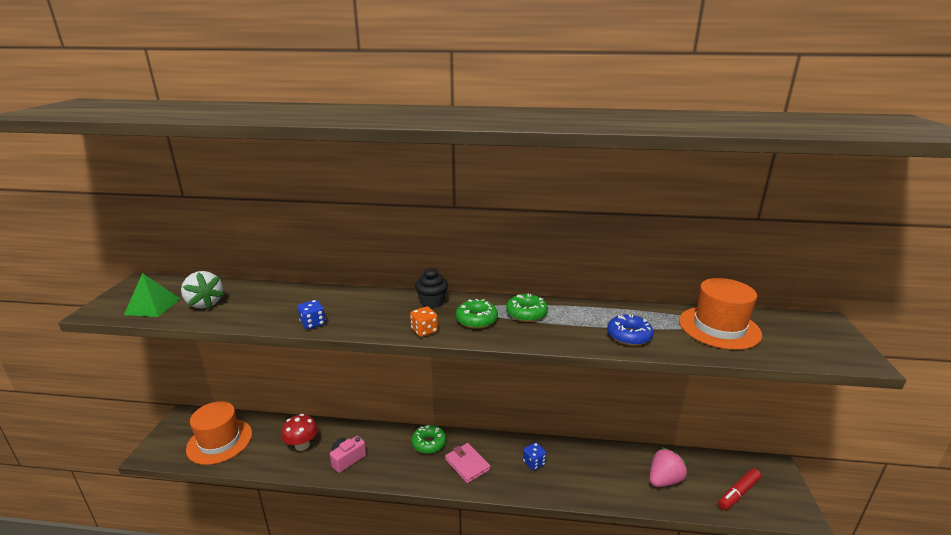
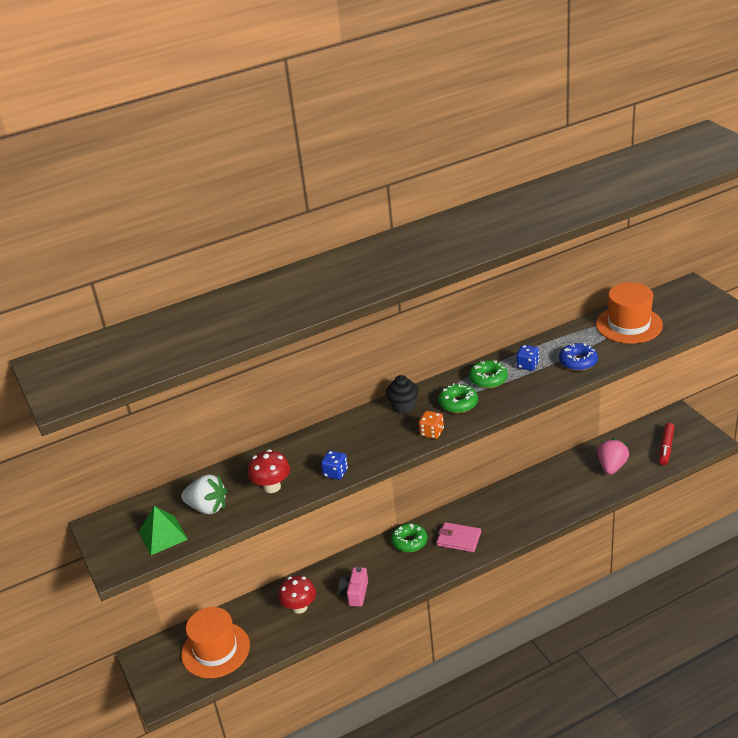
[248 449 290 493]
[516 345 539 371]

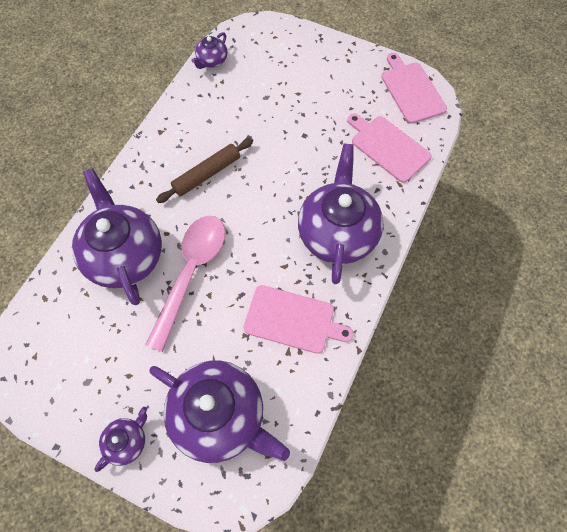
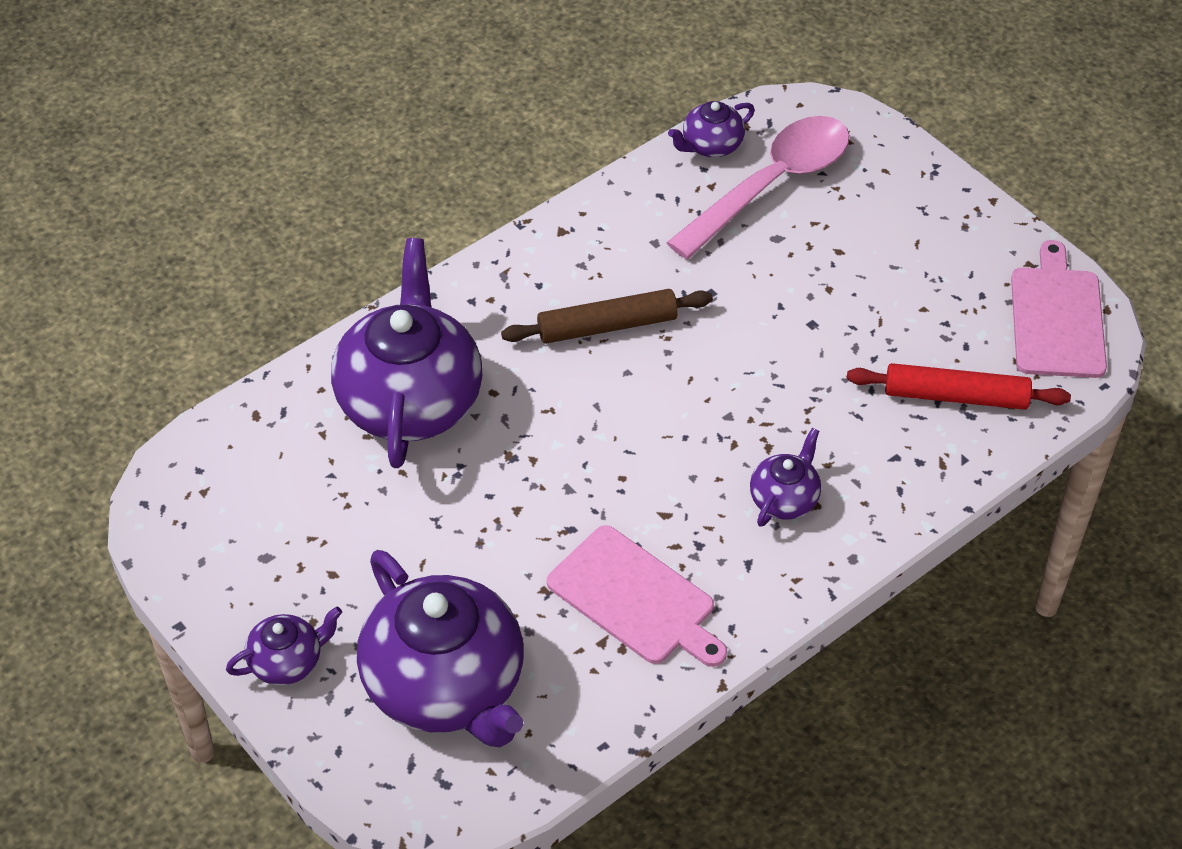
[666 116 850 259]
[750 428 821 527]
[847 363 1071 410]

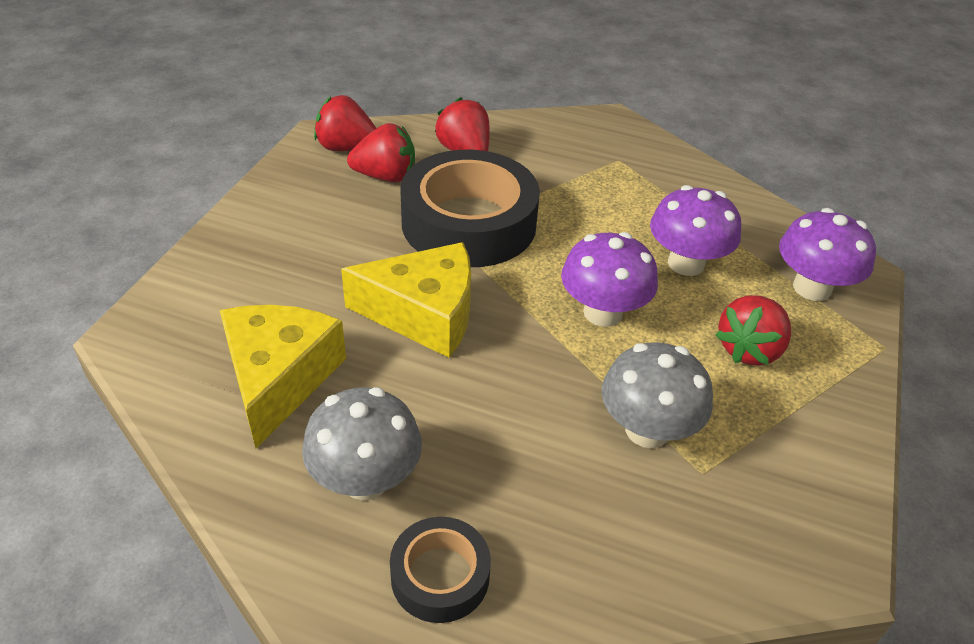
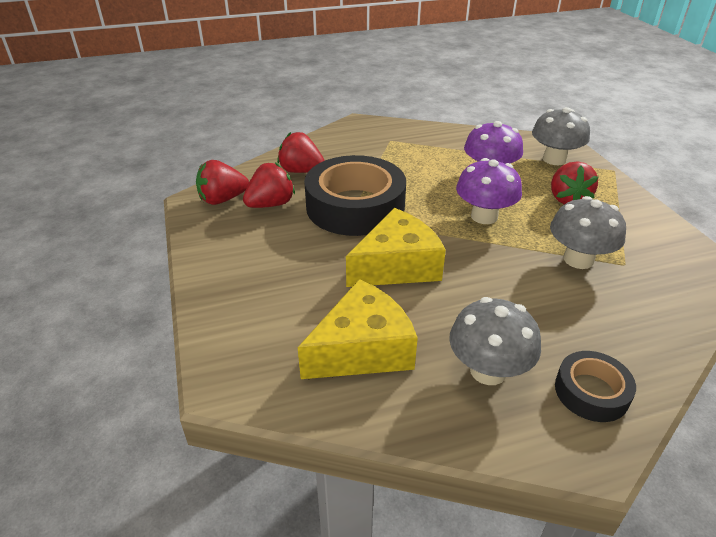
[298 279 418 379]
[532 107 590 165]

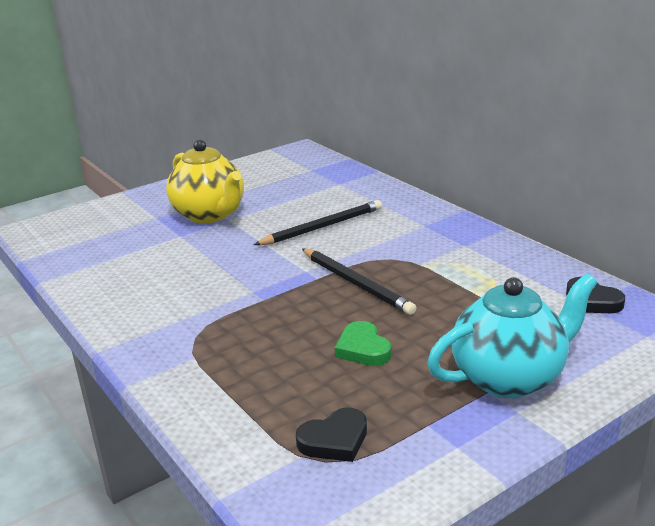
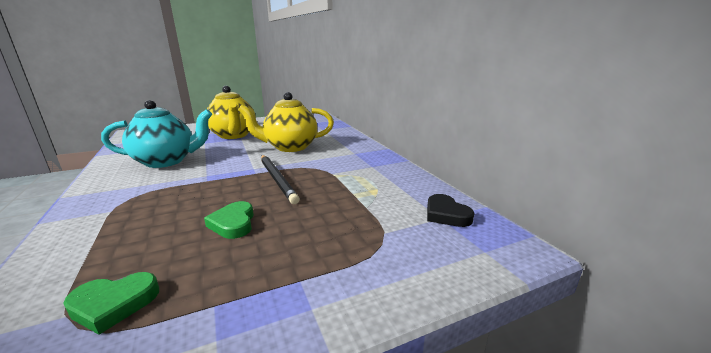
[63 272 159 335]
[101 100 212 168]
[238 92 334 152]

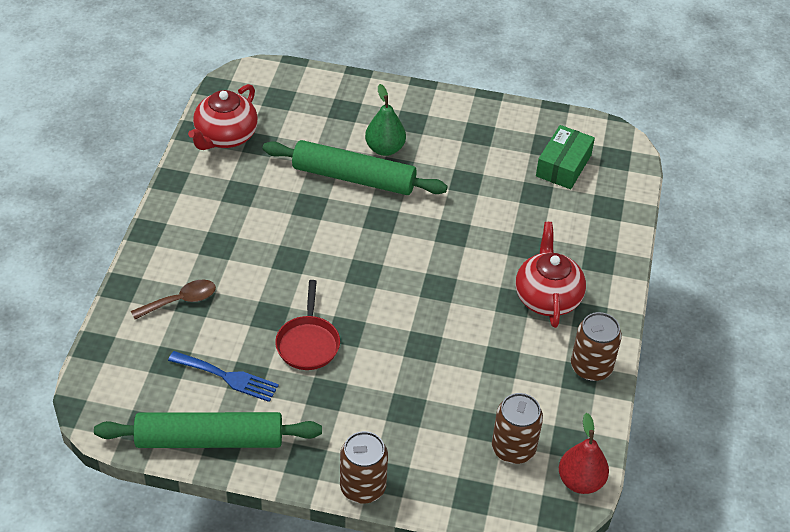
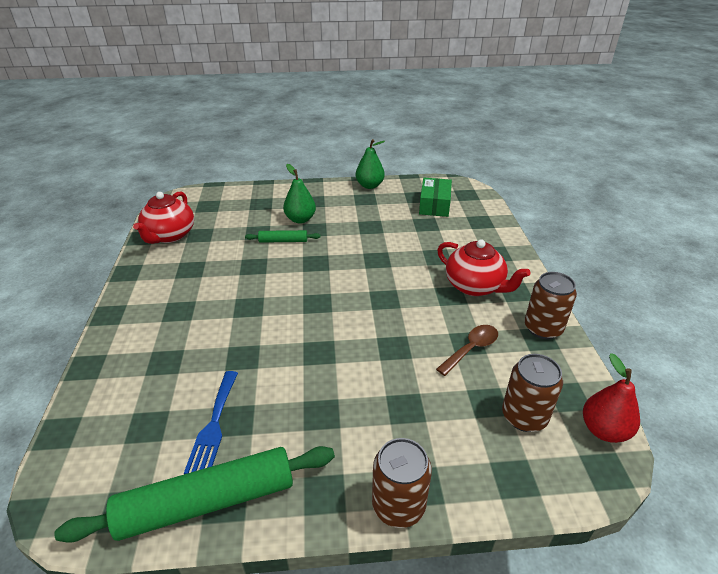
[184 371 238 474]
[245 230 321 243]
[356 139 385 189]
[436 325 498 376]
[437 239 531 296]
[275 280 340 370] (first image)

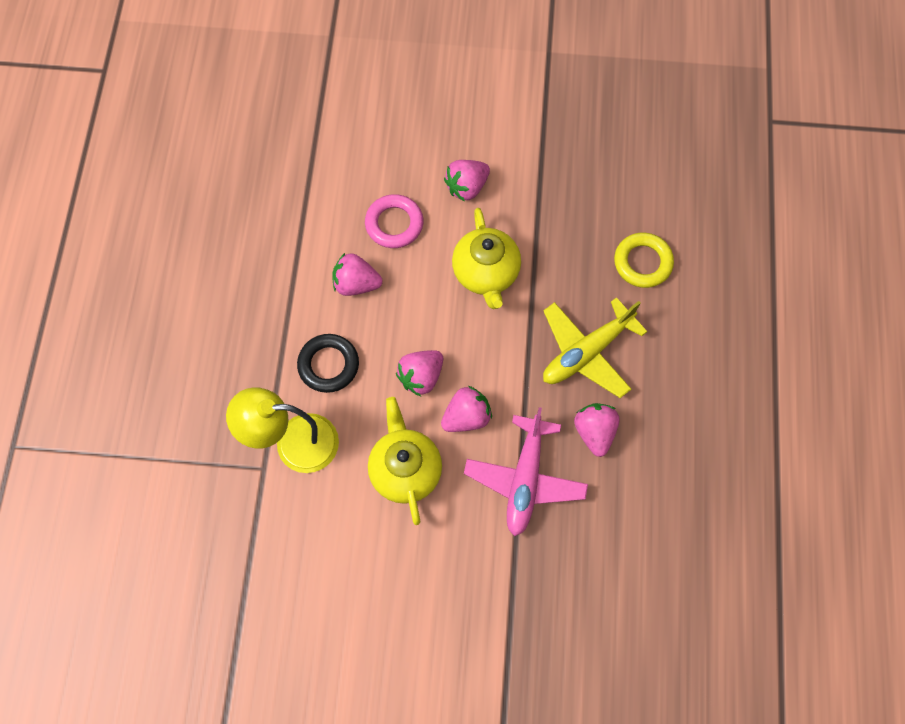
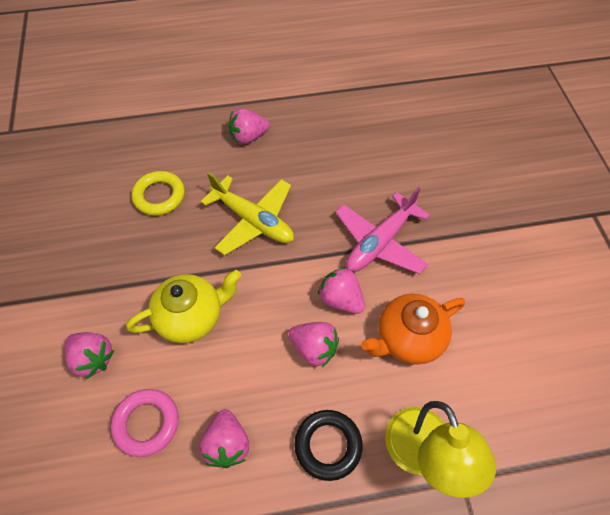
[229 108 269 145]
[335 187 430 274]
[361 294 465 365]

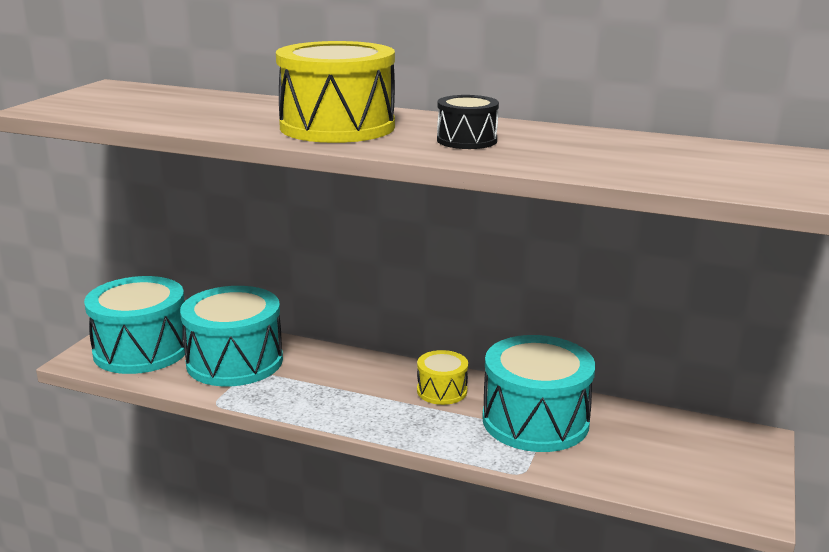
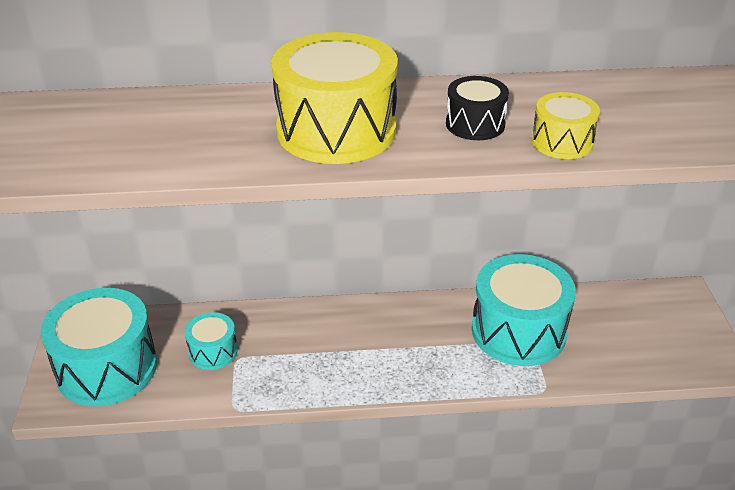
[185 312 238 370]
[532 92 600 159]

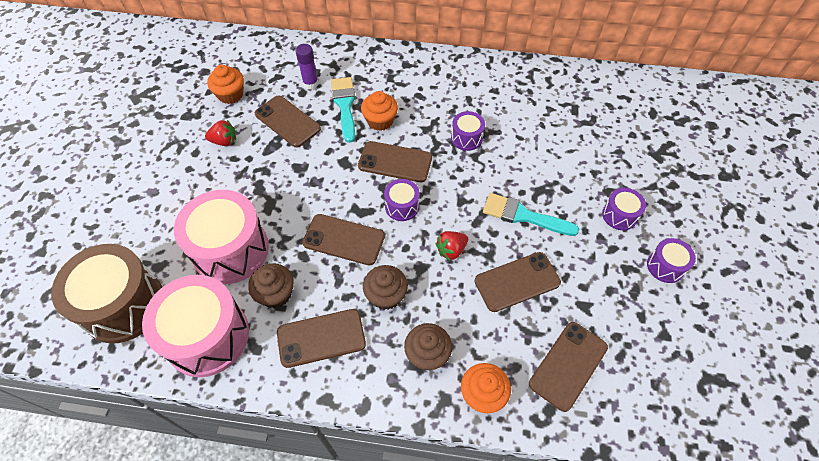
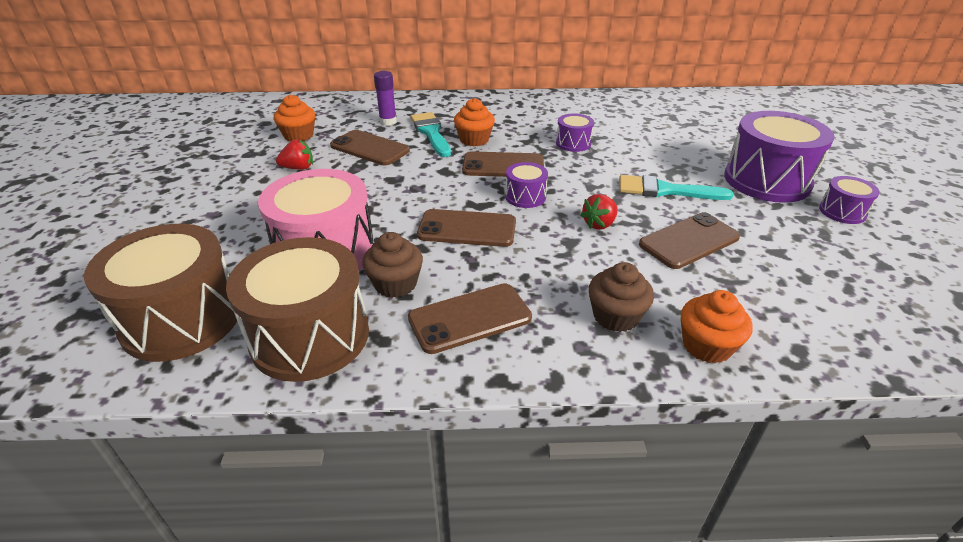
[226 237 369 382]
[724 111 834 203]
[363 265 408 310] (first image)
[529 322 608 412] (first image)

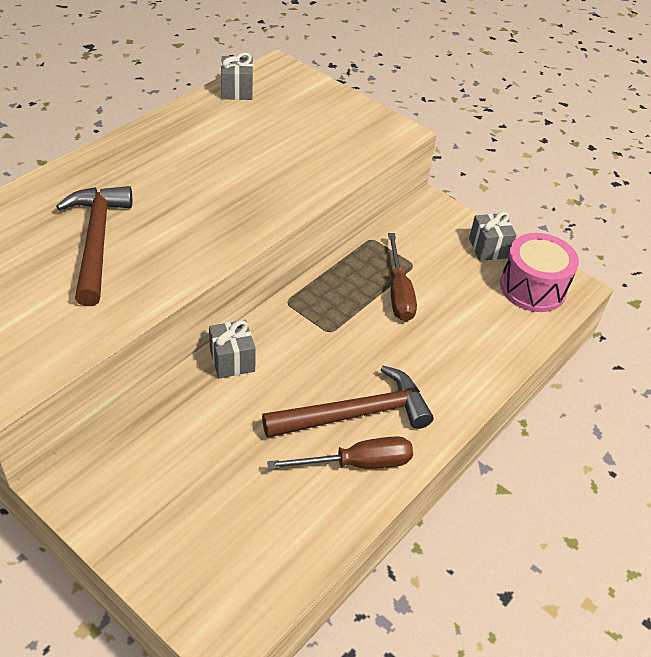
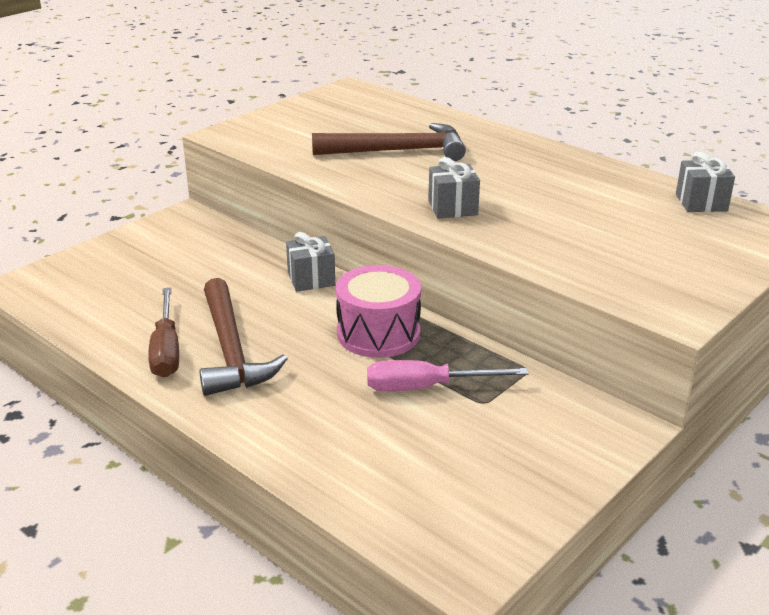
[336 265 421 358]
[367 360 528 391]
[428 157 480 219]

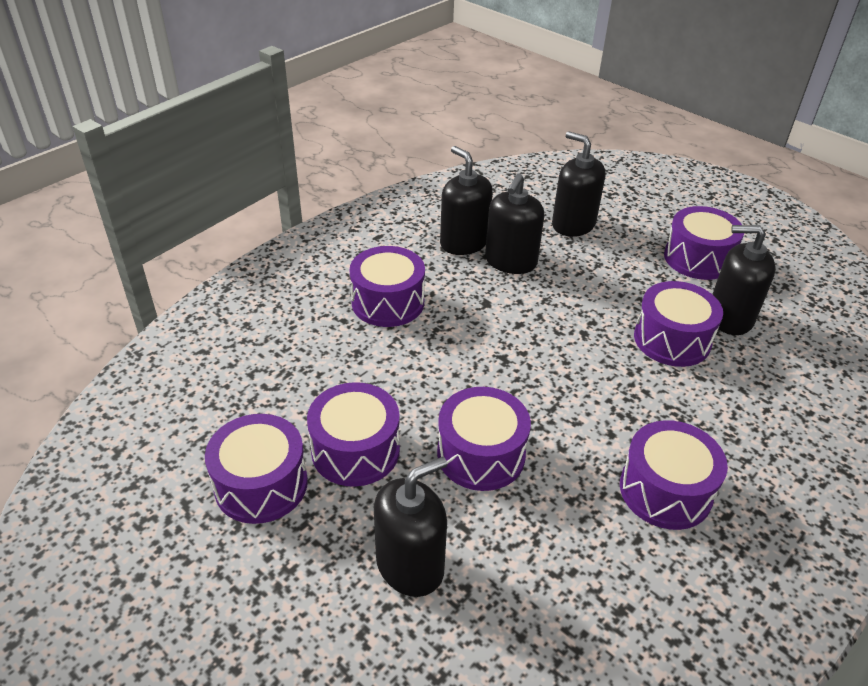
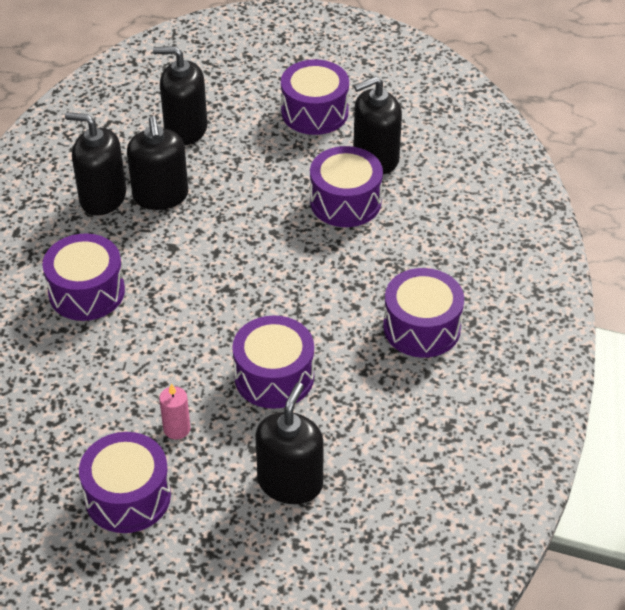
[159 383 190 439]

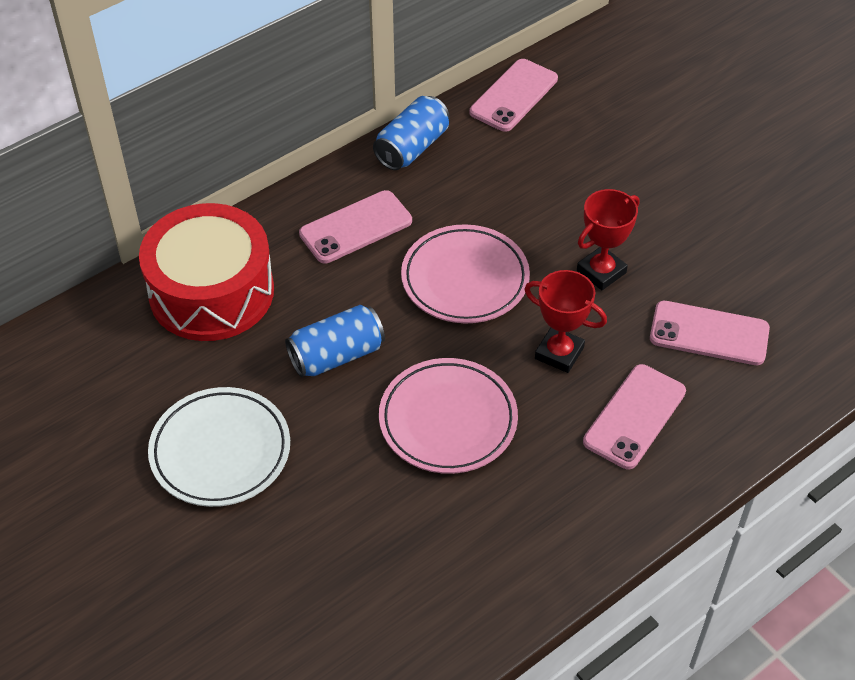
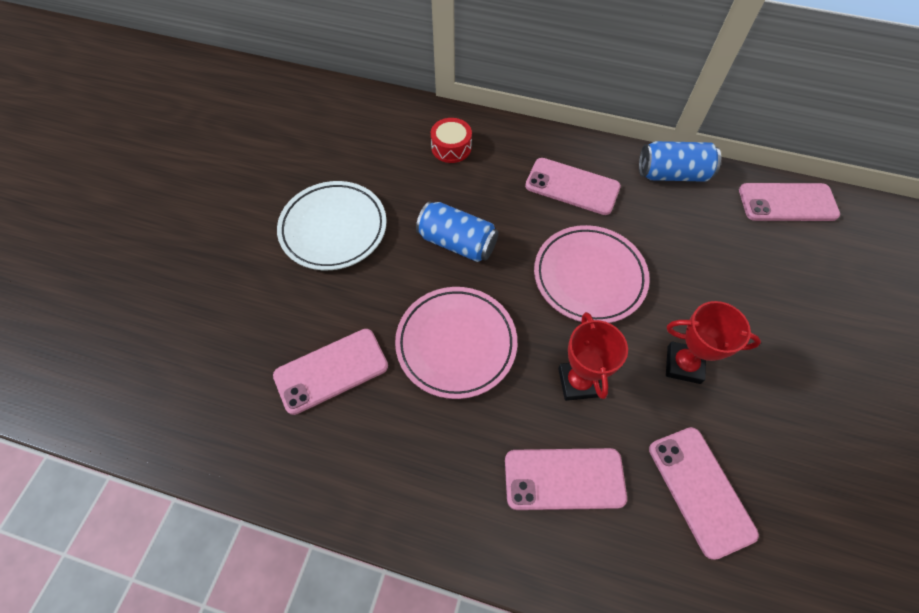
[273 329 388 415]
[431 118 472 163]

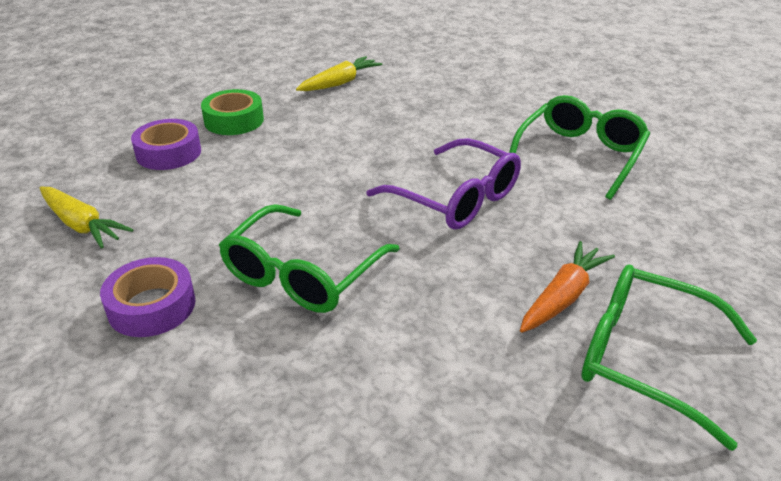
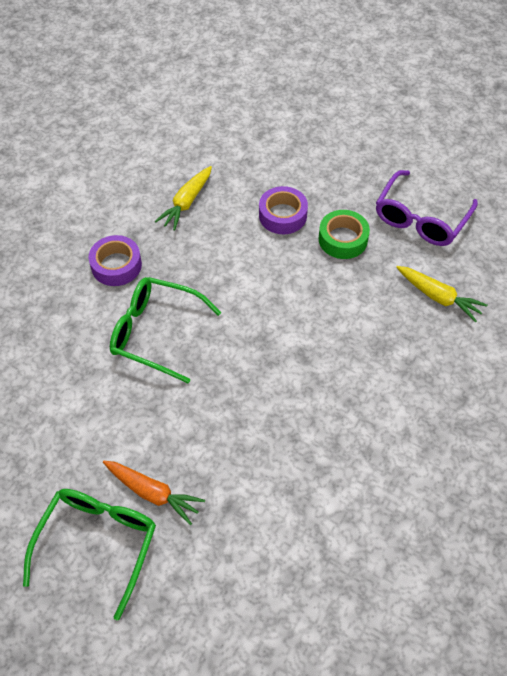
[376 170 478 246]
[509 95 650 200] (first image)

